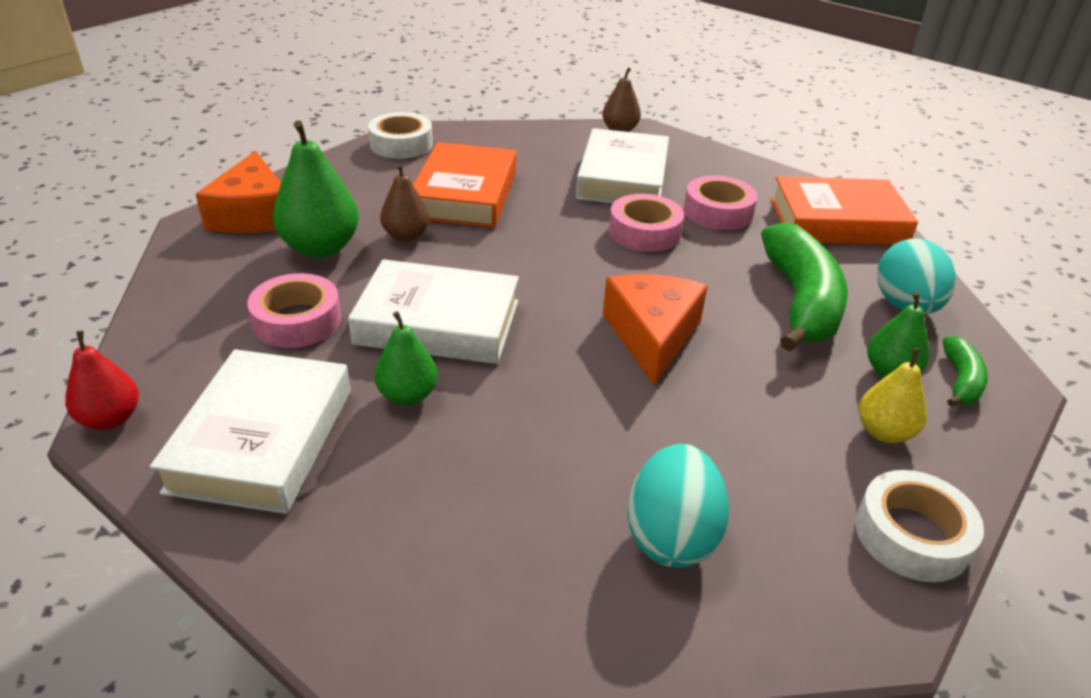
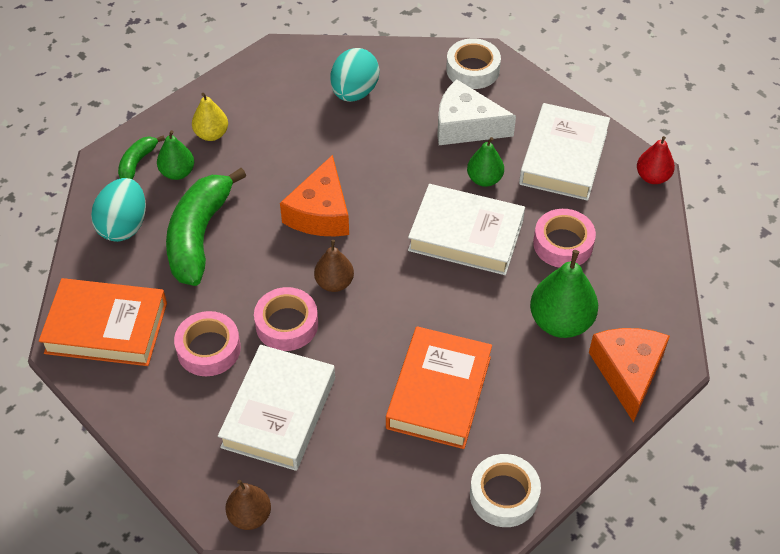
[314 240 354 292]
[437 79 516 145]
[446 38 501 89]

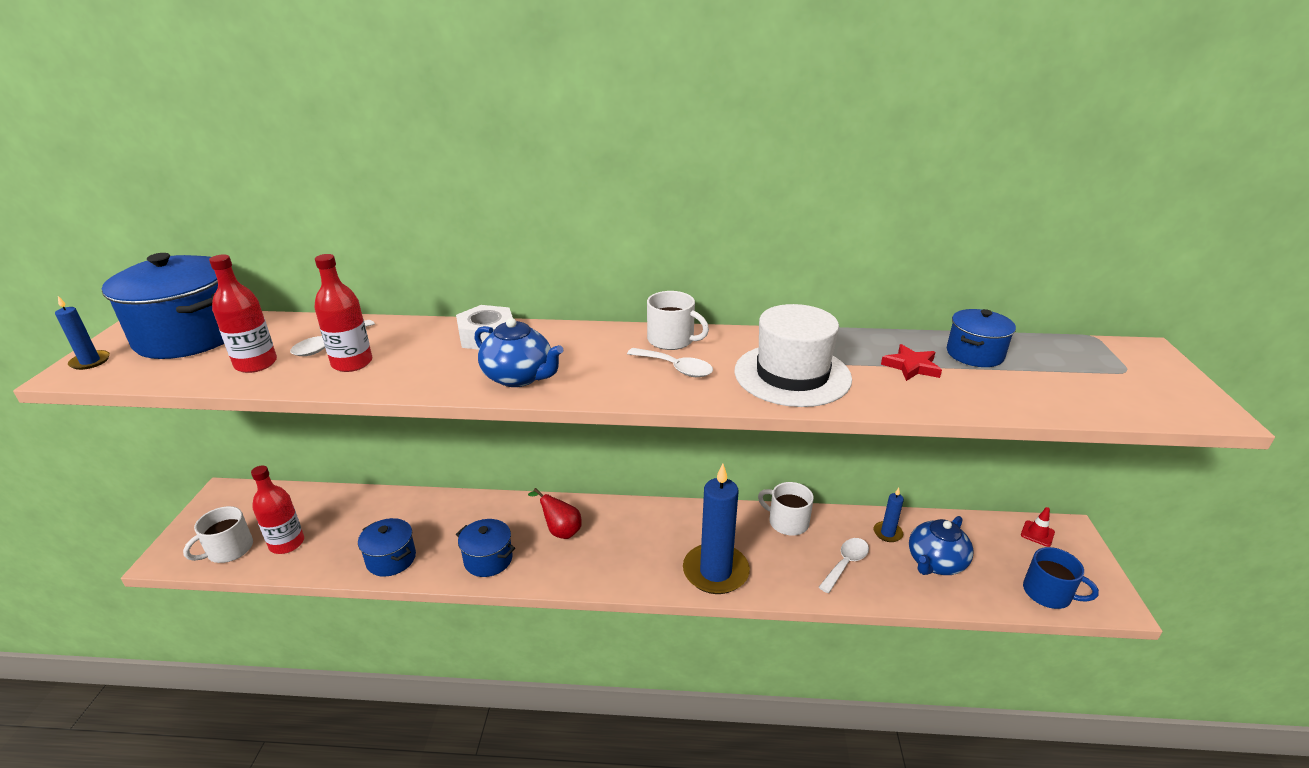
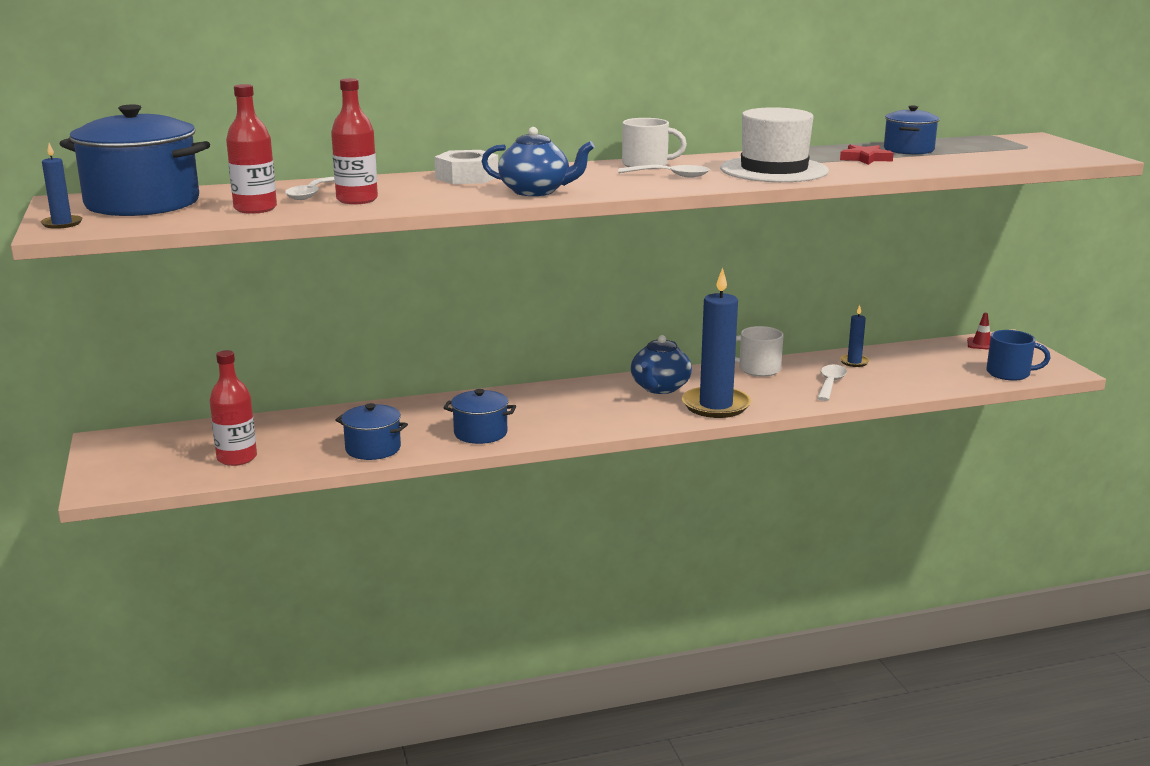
[631 335 692 394]
[183 506 253 563] (first image)
[528 488 582 539] (first image)

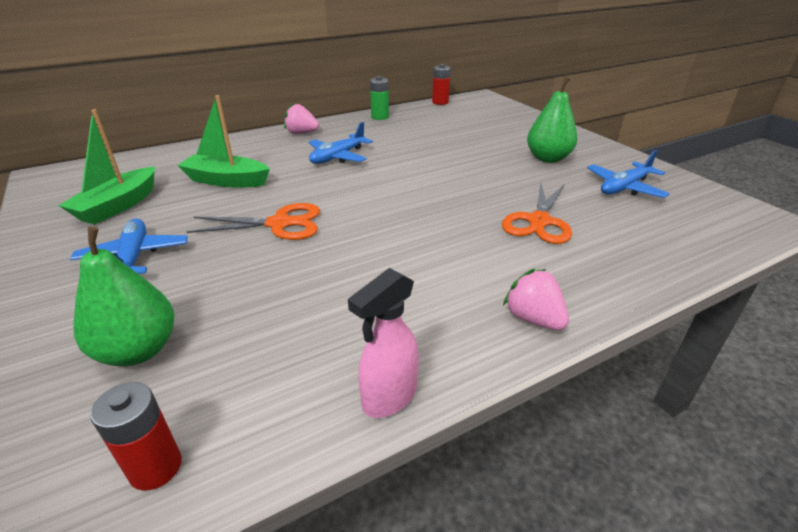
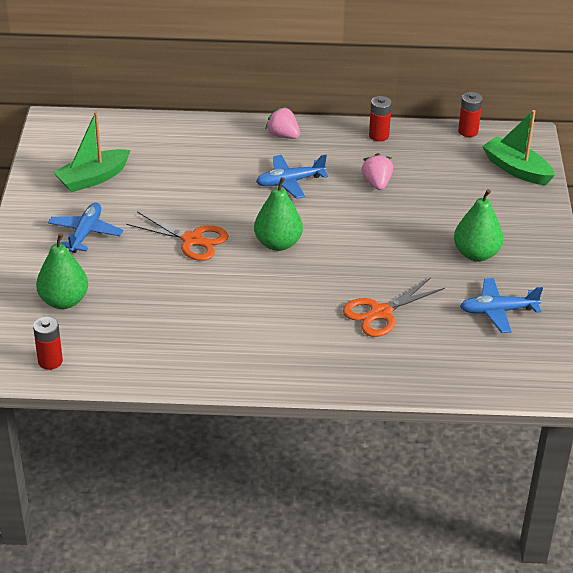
[254 177 303 251]
[362 153 393 190]
[369 96 392 142]
[482 110 555 185]
[348 268 419 418] (first image)

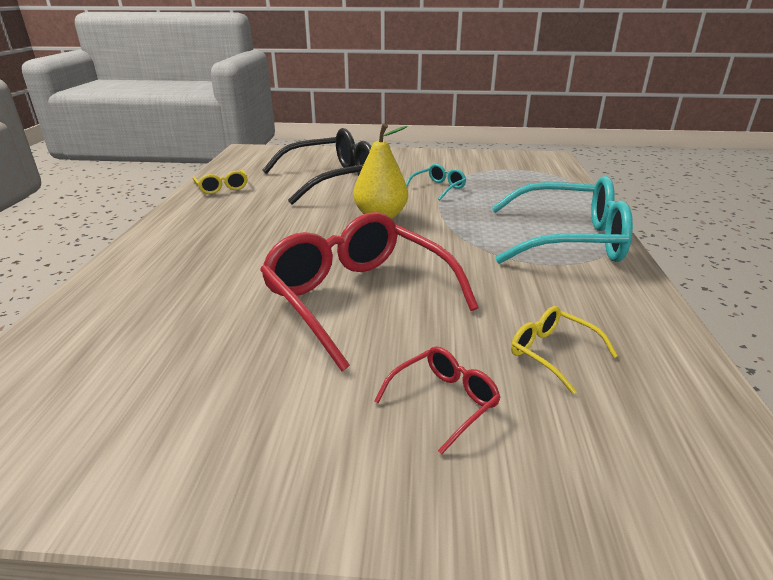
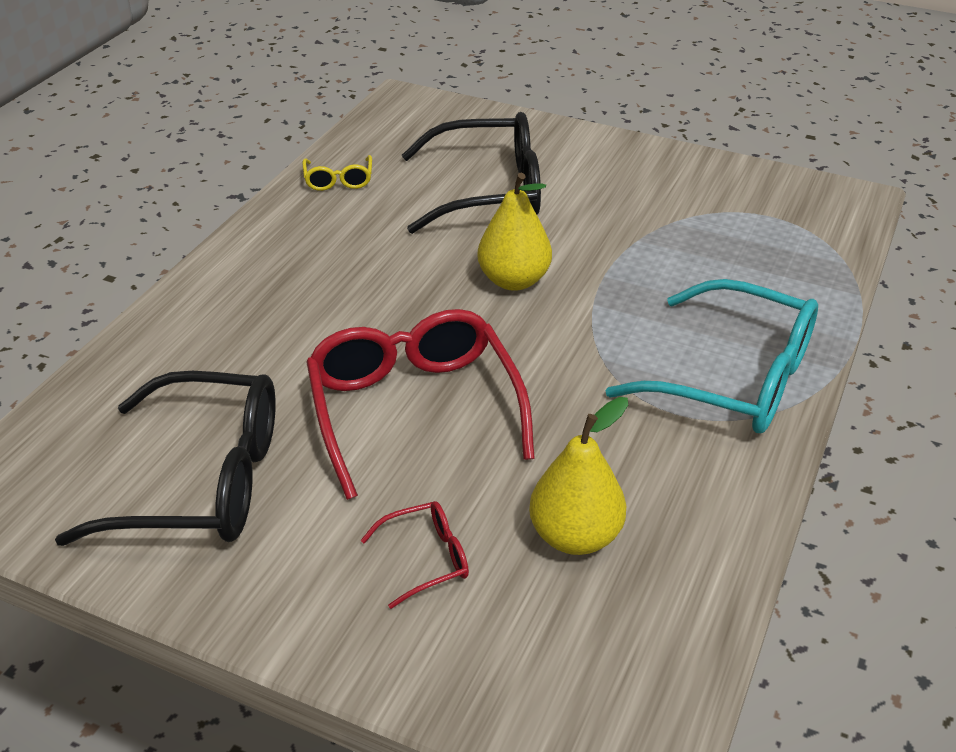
[55 371 276 546]
[529 397 628 555]
[406 164 466 200] (first image)

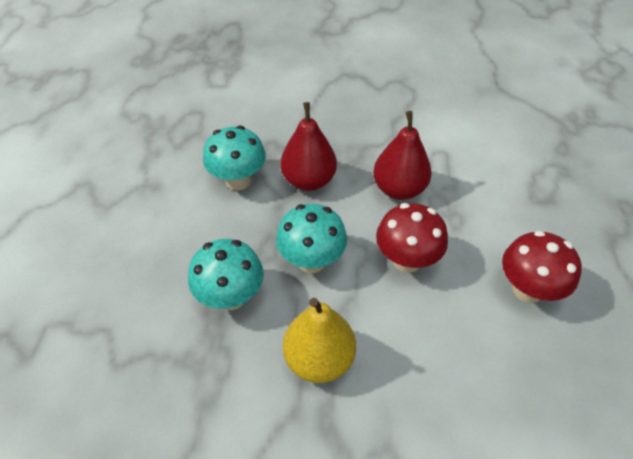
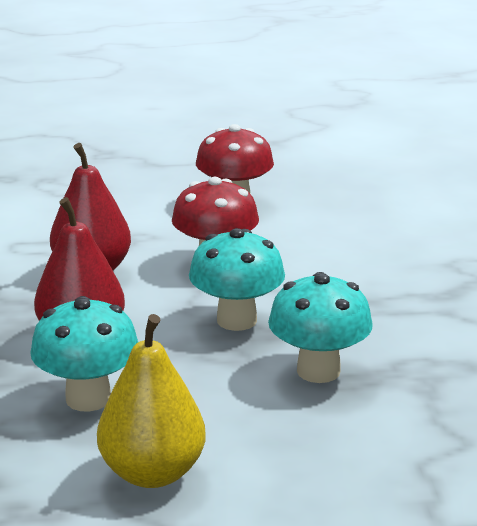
[97 314 206 488]

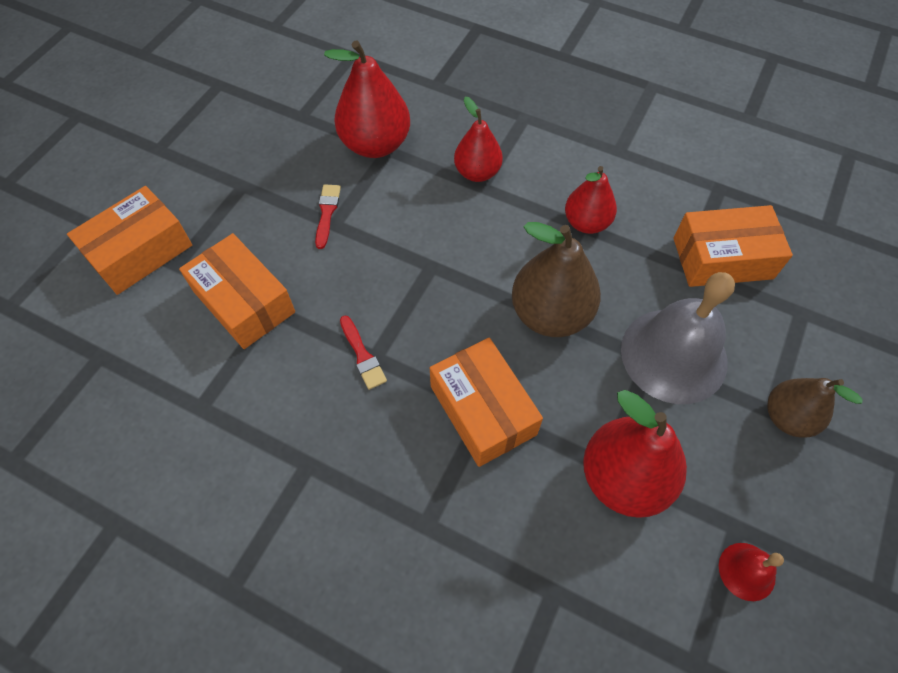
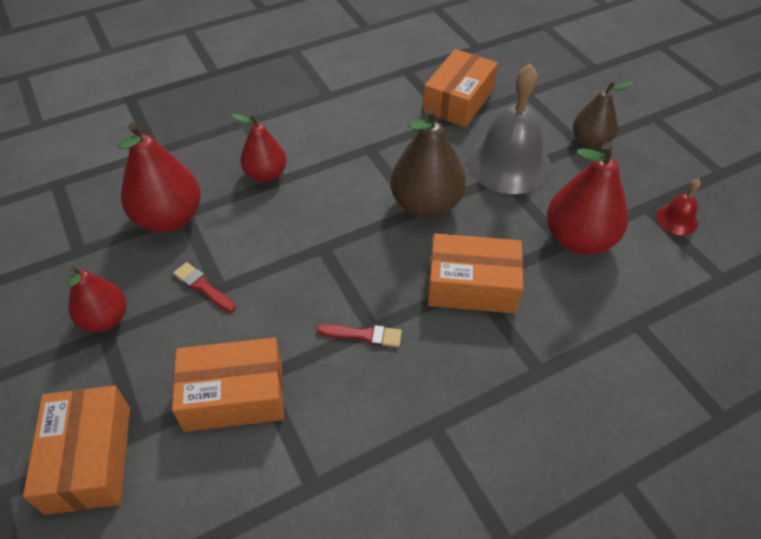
[66 266 126 332]

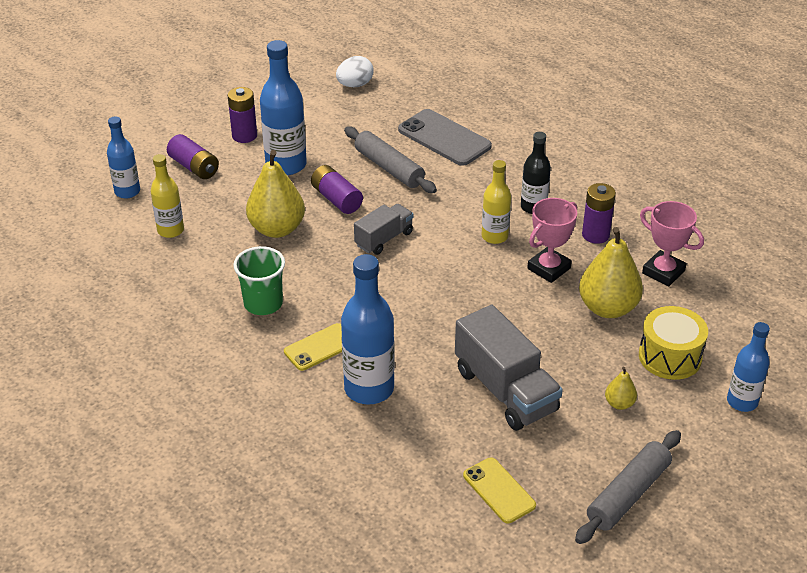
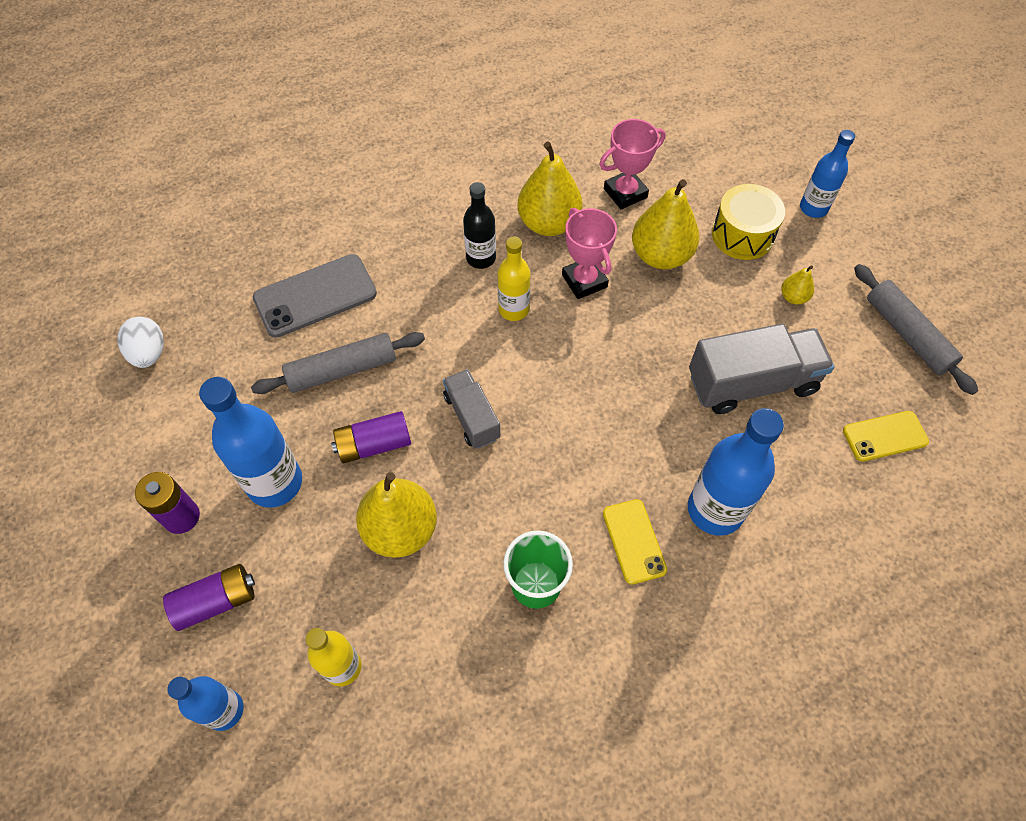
[518 141 583 236]

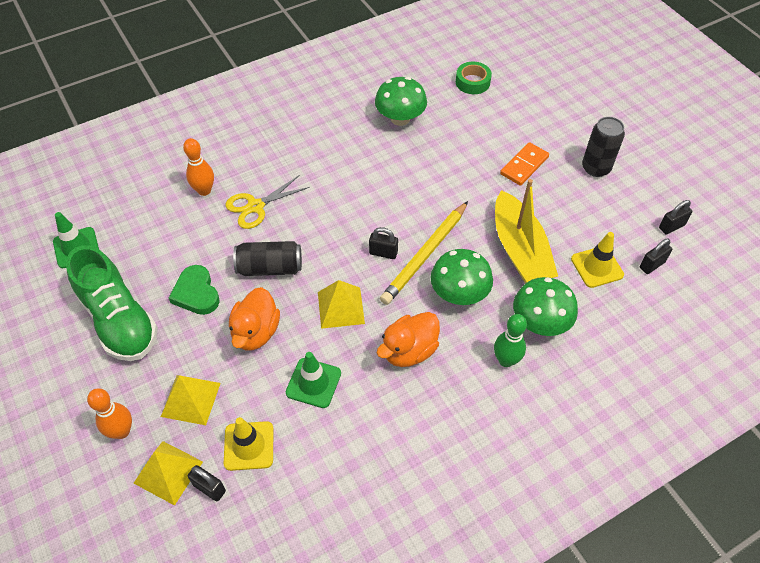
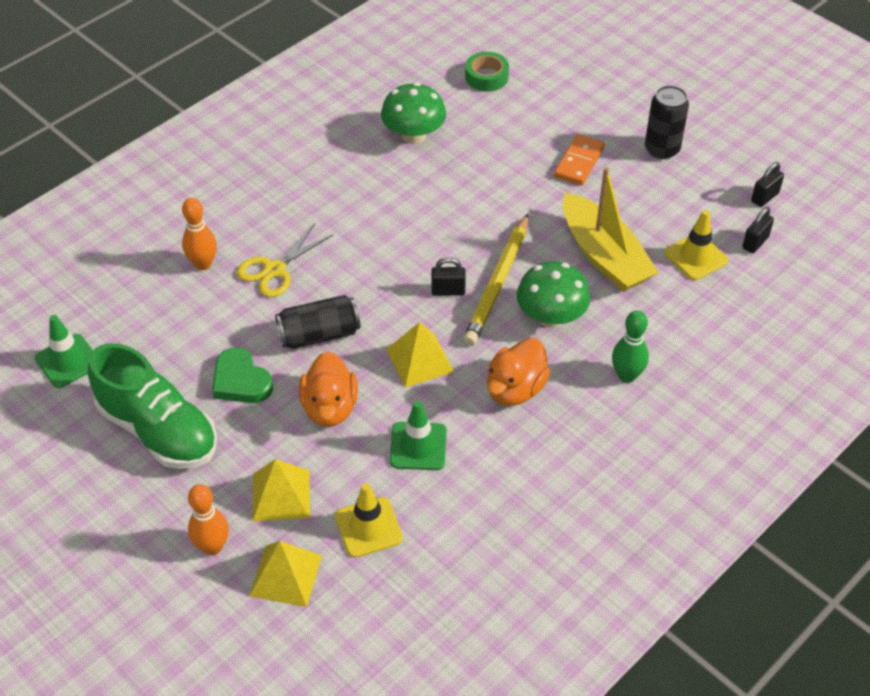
[188 465 226 501] (first image)
[513 277 578 336] (first image)

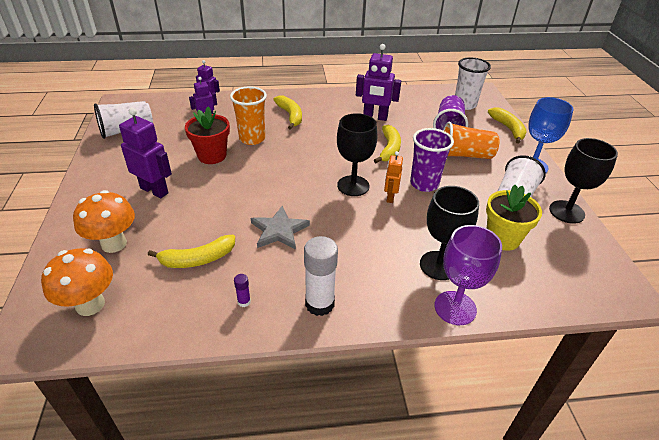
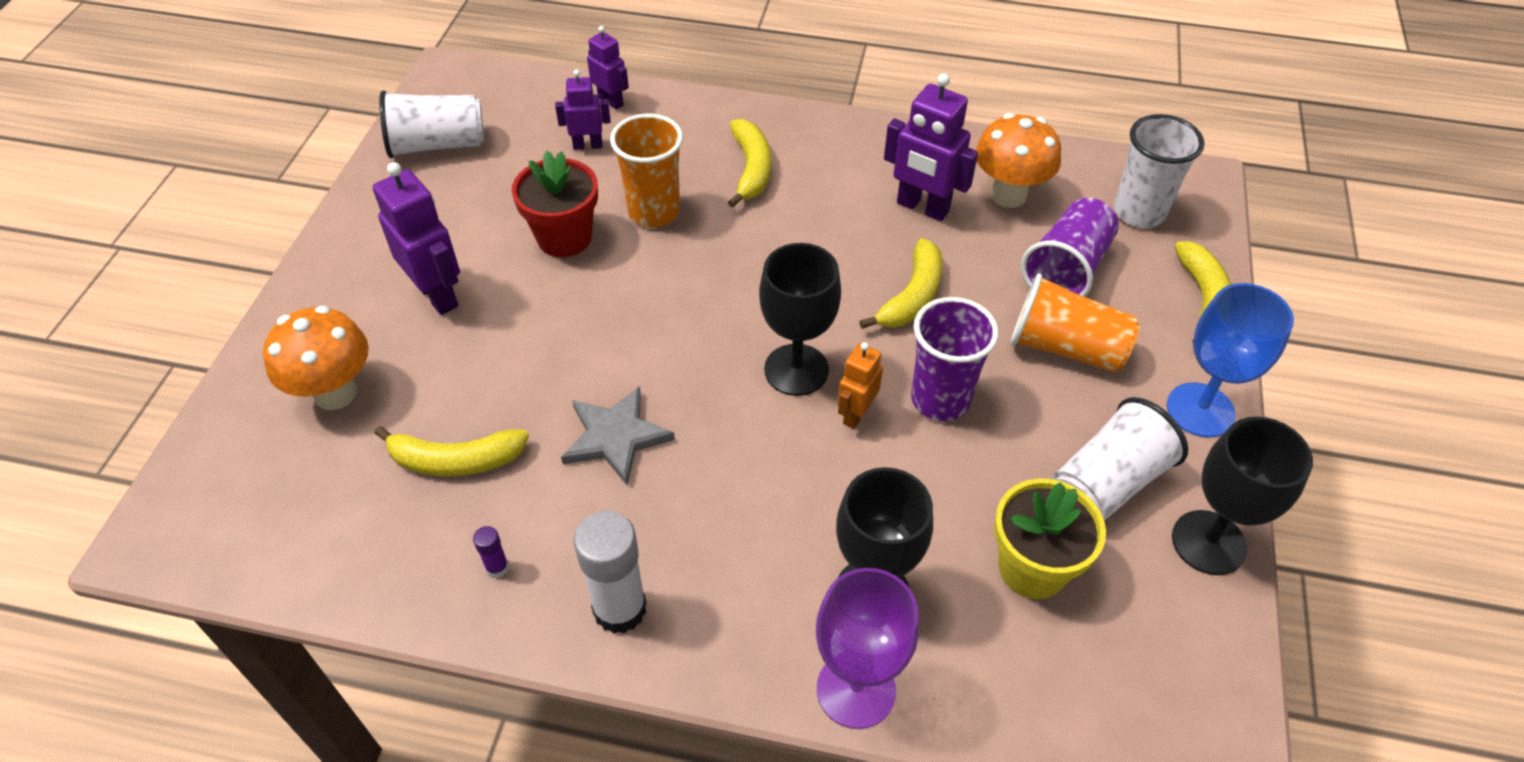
[976 113 1061 208]

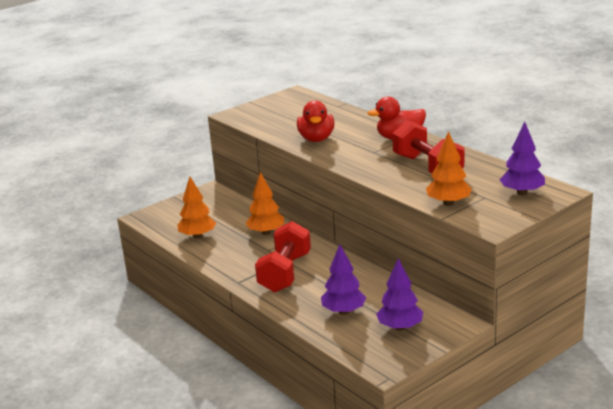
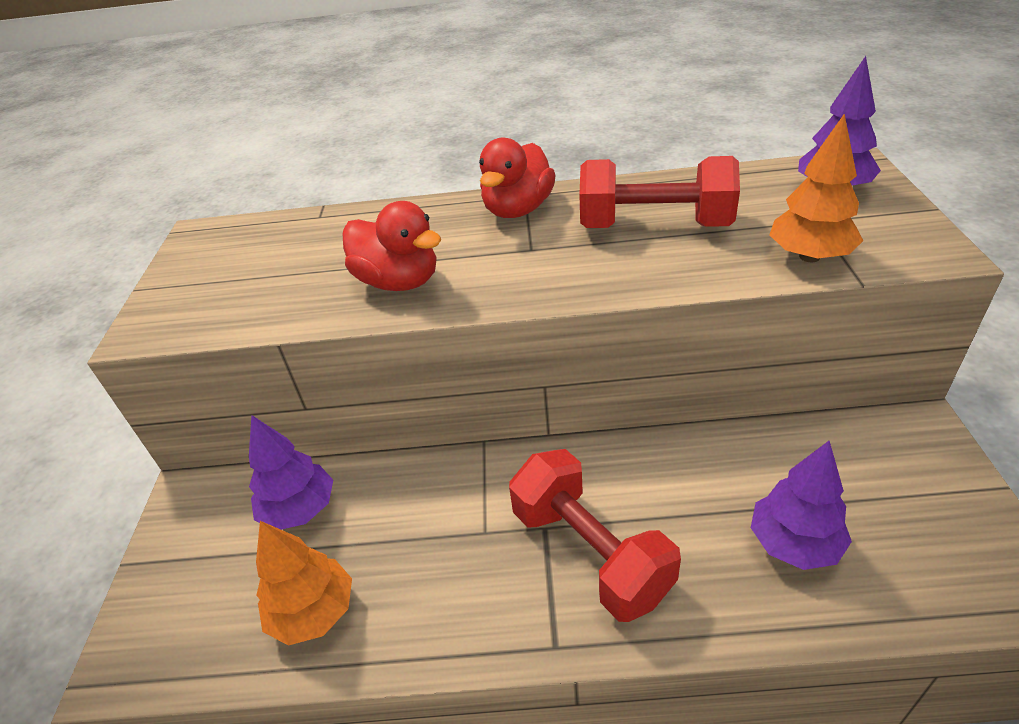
[249 415 333 530]
[245 172 284 235] (first image)

